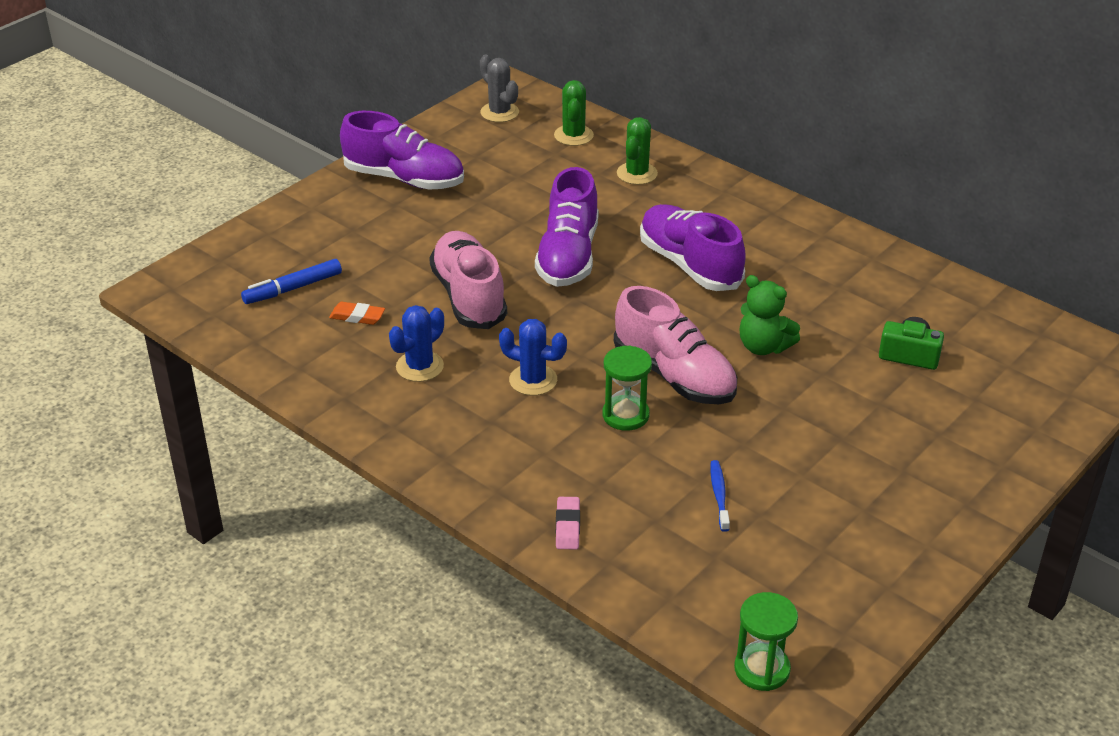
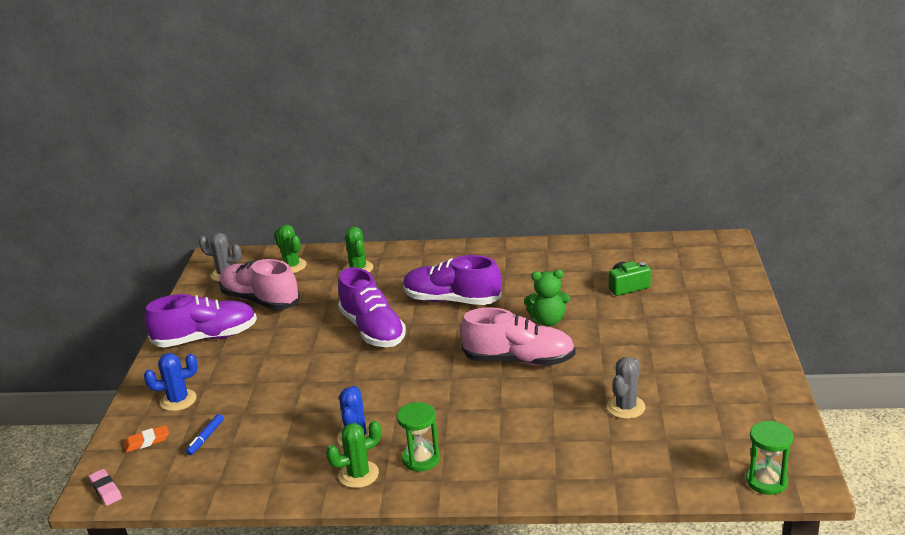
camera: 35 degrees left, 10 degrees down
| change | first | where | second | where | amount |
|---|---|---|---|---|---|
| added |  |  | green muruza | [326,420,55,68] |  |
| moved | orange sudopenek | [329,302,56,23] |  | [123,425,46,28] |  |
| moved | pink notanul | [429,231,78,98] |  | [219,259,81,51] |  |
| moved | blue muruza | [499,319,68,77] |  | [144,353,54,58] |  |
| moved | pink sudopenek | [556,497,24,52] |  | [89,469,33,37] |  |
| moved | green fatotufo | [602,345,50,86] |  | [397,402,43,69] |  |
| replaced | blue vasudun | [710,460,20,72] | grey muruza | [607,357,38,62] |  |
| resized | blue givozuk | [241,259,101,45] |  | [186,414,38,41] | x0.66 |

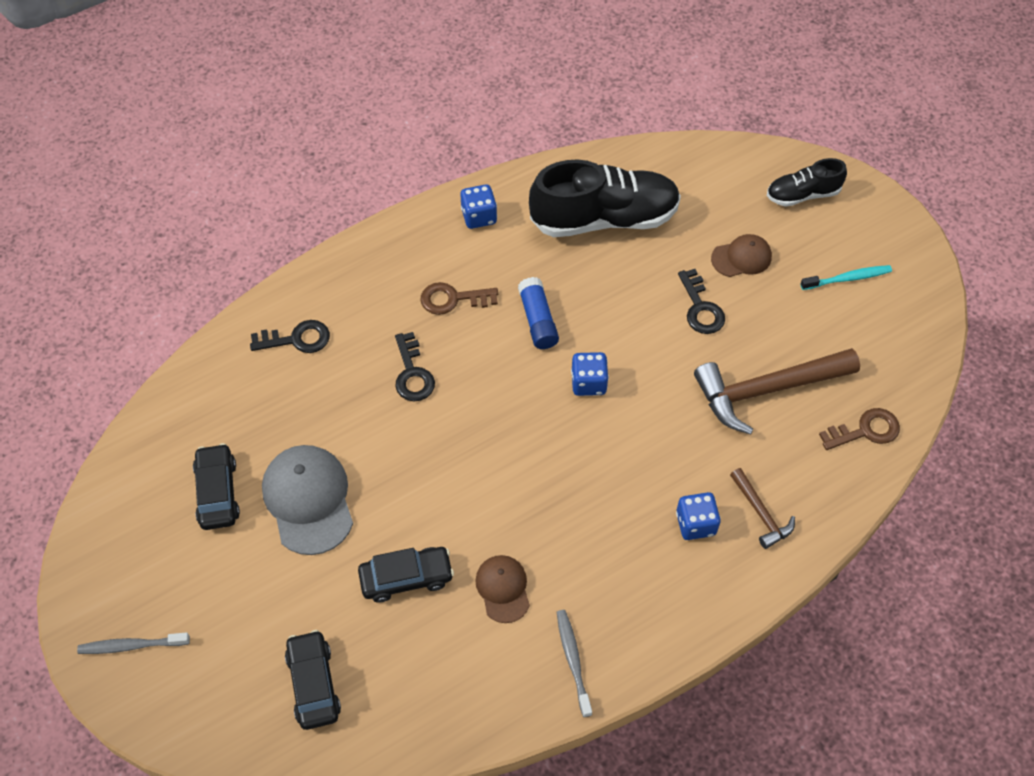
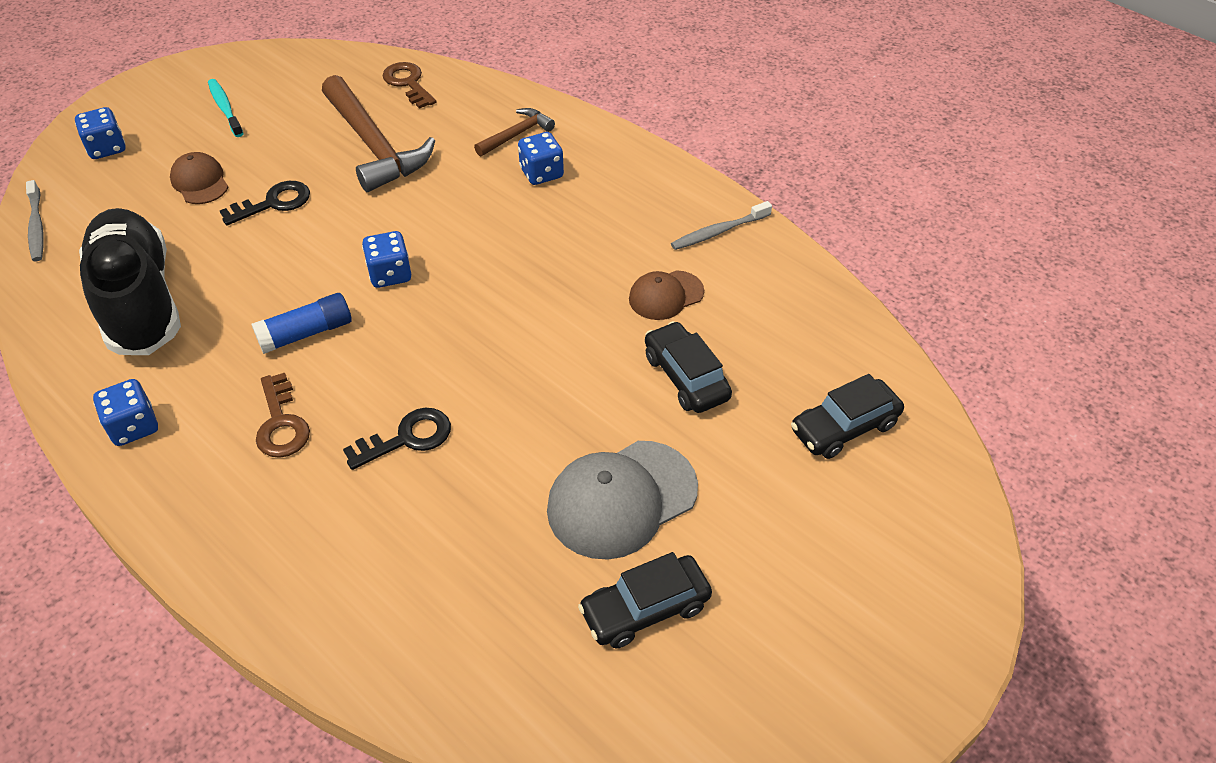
camera: 105 degrees left, 10 degrees down
| change | first | where | second | where | amount |
|---|---|---|---|---|---|
| removed | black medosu | [250,320,80,33] |  |  |  |
| moved | grey vasudun | [77,633,113,21] |  | [26,180,18,81] |  |
| replaced | black notanul | [767,158,80,49] | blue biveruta | [75,107,51,52] |  |

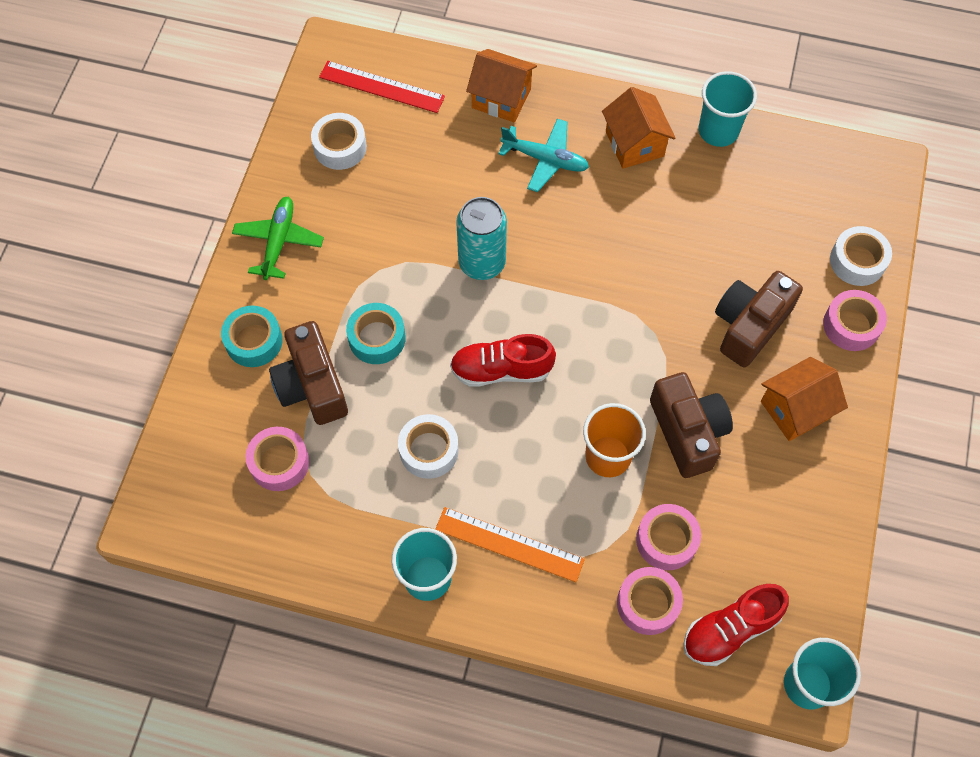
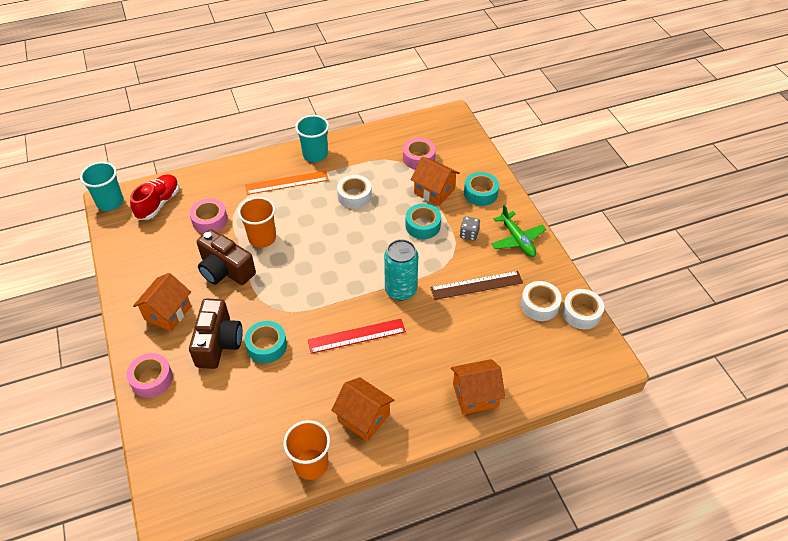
camera: 145 degrees right, 15 degrees down
| change | first | where | second | where | amount |
|---|---|---|---|---|---|
| removed | red notanul | [450,334,106,53] |  |  |  |
| removed | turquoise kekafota | [498,119,91,73] |  |  |  |
| removed | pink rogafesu | [617,567,66,68] |  |  |  |
| added |  |  | turquoise rogafesu | [245,321,42,42] |  |
| added |  |  | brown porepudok | [430,271,93,29] |  |
| added |  |  | grey biveruta | [460,216,20,25] |  |
| moved | red porepudok | [319,61,126,52] |  | [308,319,98,35] |  |
| moved | white rogafesu | [830,226,62,60] |  | [562,289,42,40] |  |
| replaced | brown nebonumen | [269,321,79,104] | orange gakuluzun | [411,157,49,49] |  |
| recoloured | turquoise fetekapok | [699,71,58,76] | orange fetekapok | [283,420,47,60] |  |

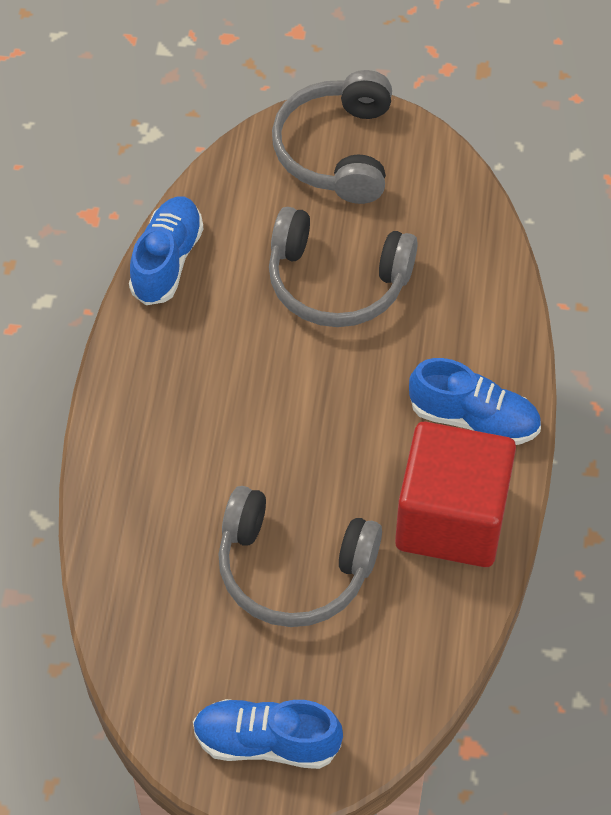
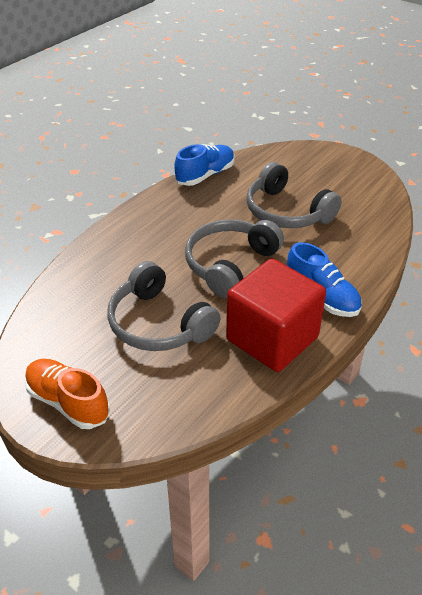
camera: 30 degrees right, 15 degrees down
| change | first | where | second | where | amount |
|---|---|---|---|---|---|
| moved | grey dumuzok | [272,70,120,134] |  | [185,219,99,79] |  |
| recoloured | blue notanul | [193,699,150,70] | orange notanul | [25,359,85,70] |  |

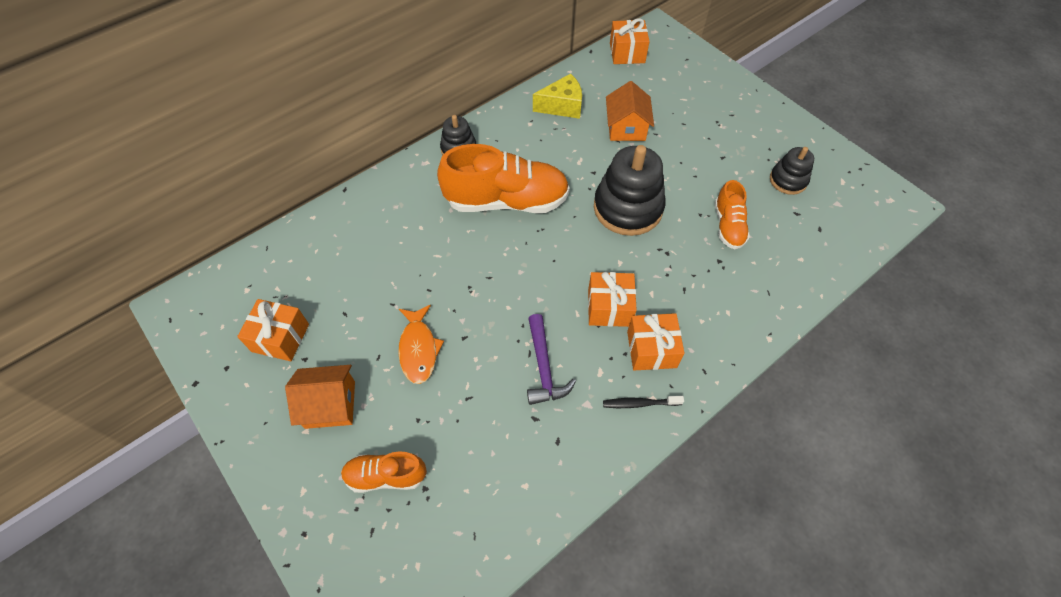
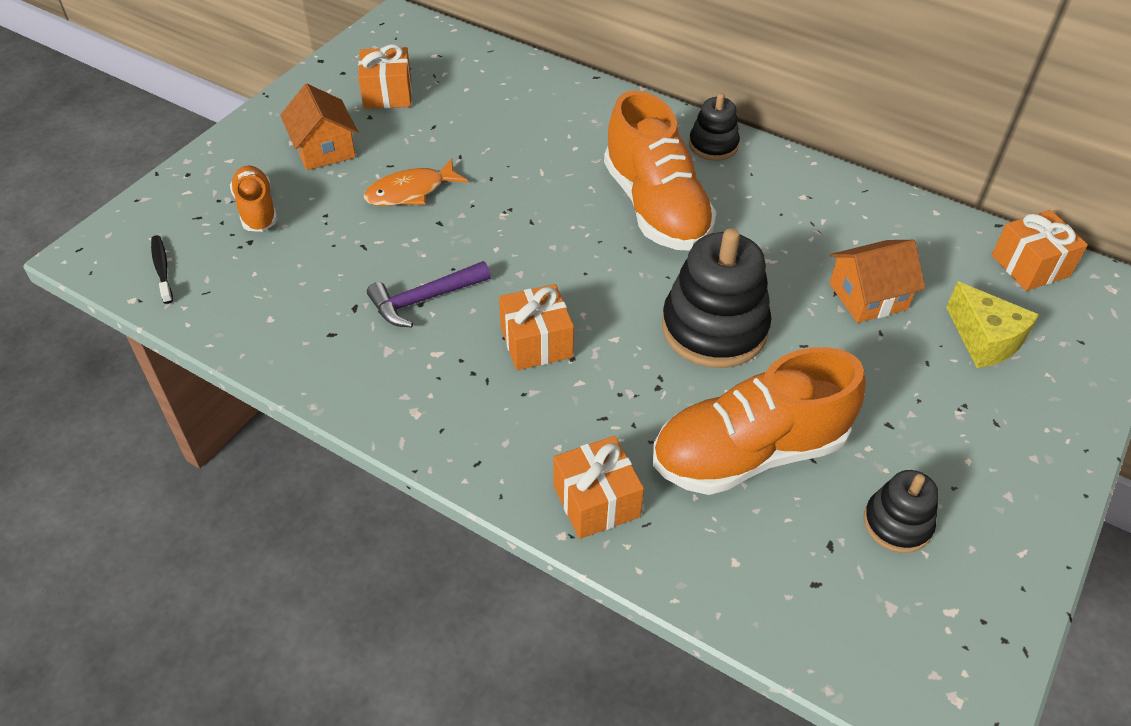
camera: 70 degrees right, 10 degrees down
| change | first | where | second | where | amount |
|---|---|---|---|---|---|
| moved | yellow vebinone | [533,74,49,45] |  | [946,281,93,87] |  |
| moved | black vasudun | [603,396,81,12] |  | [151,235,22,69] |  |
| moved | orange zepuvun | [627,313,58,57] |  | [553,436,91,103] |  |
| resized | orange notanul | [715,180,35,69] |  | [653,347,213,148] | x1.90 |

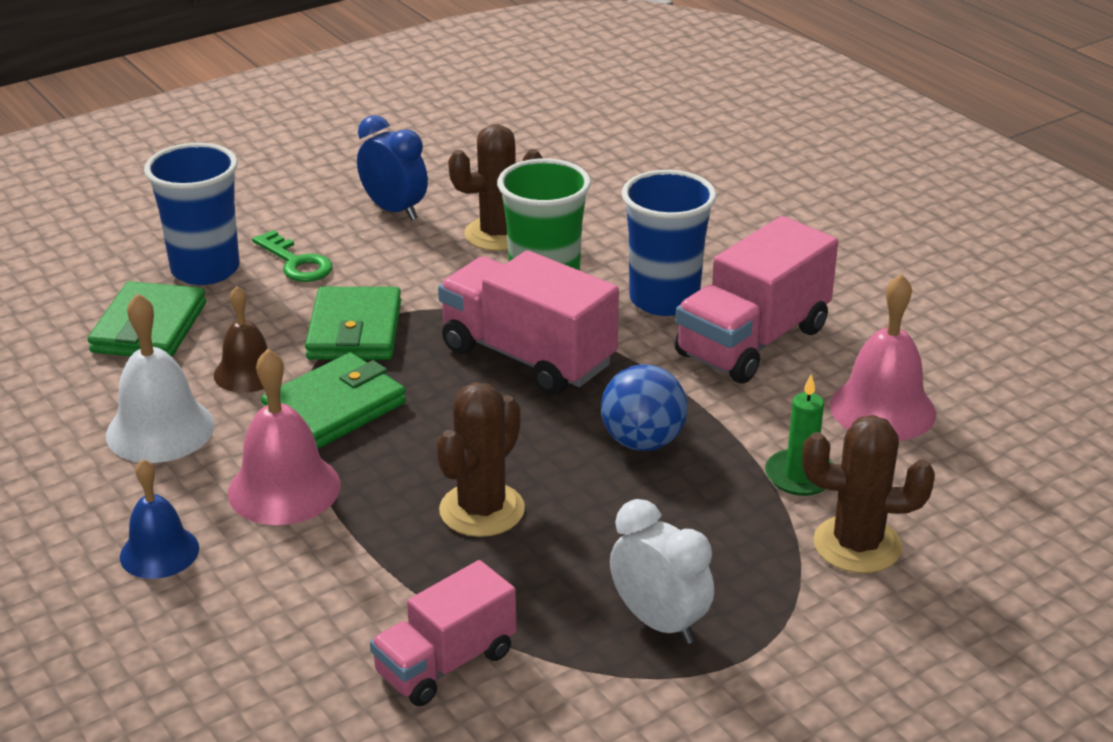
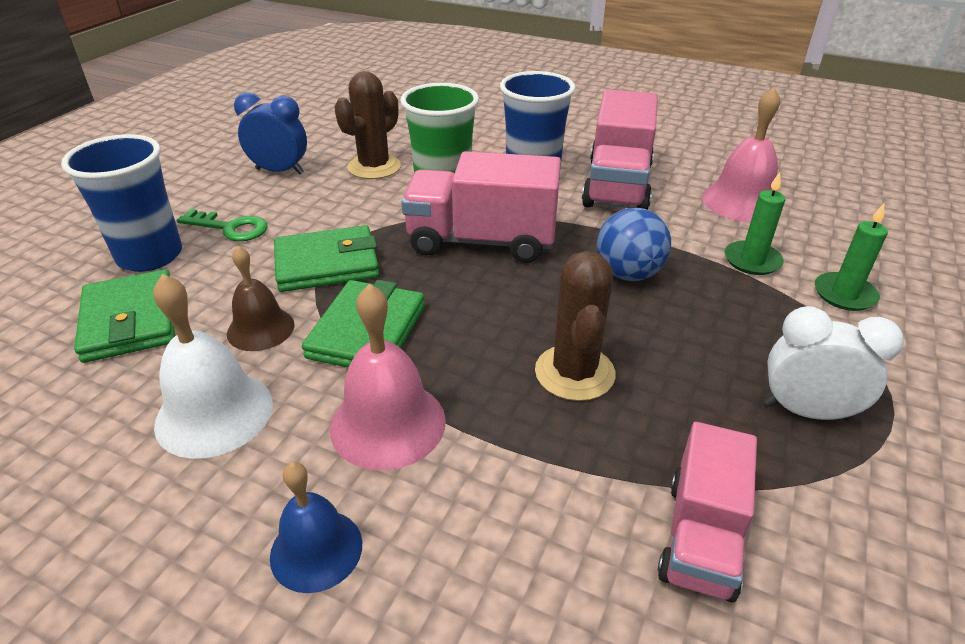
camera: 30 degrees left, 5 degrees up
| change | first | where | second | where | amount |
|---|---|---|---|---|---|
| replaced | brown muruza | [802,415,133,158] | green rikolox | [815,202,73,109] |  |
| turned | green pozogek | [305,287,96,73] |  | [274,225,105,67] | 75 degrees counterclockwise |

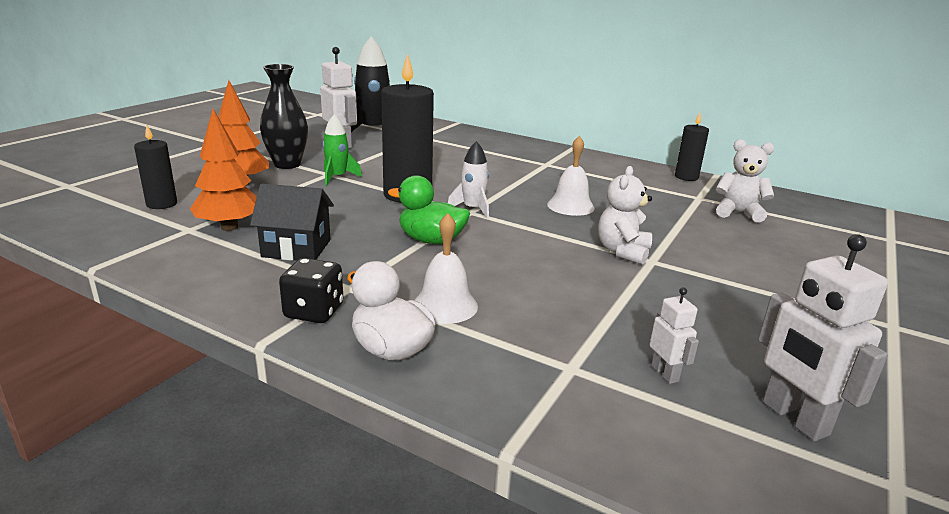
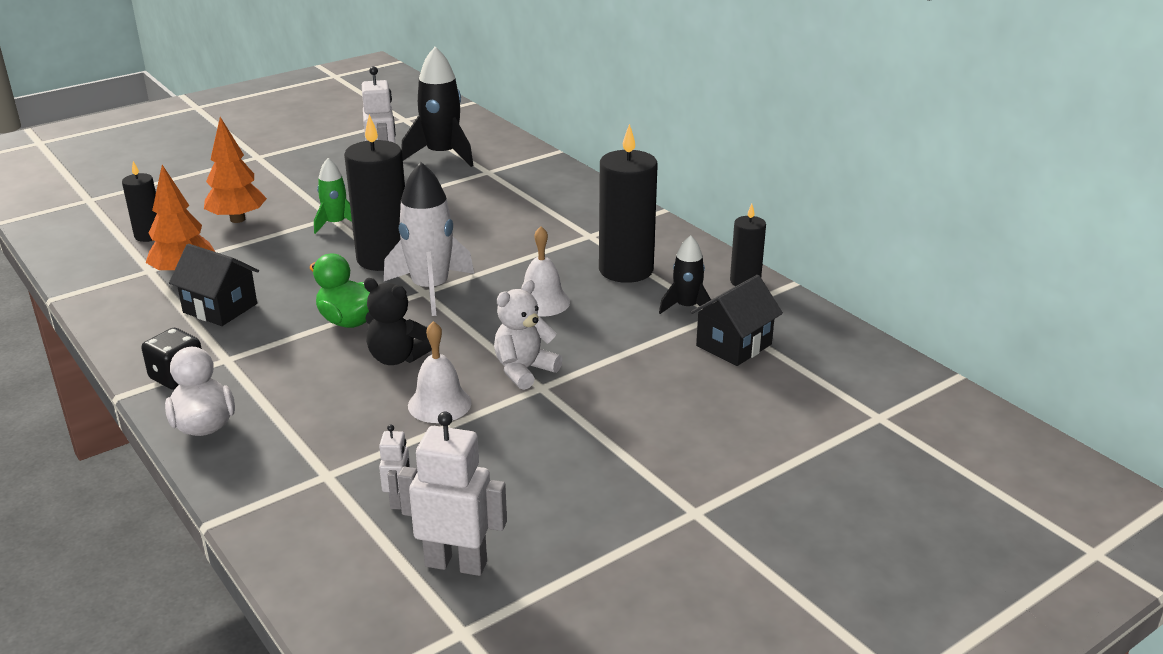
camera: 25 degrees right, 5 degrees up
| change | first | where | second | where | amount |
|---|---|---|---|---|---|
| removed | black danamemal | [260,64,48,105] |  |  |  |
| added |  |  | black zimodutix | [364,278,68,87] |  |
| added |  |  | black rikolox | [599,124,59,159] |  |
| added |  |  | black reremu | [659,235,54,79] |  |
| moved | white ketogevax | [414,213,64,111] |  | [408,321,64,102] |  |
| replaced | white zimodutix | [715,139,59,84] | black gakuluzun | [691,275,92,91] |  |
| turned | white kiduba | [758,234,130,207] |  | [398,412,109,164] | 105 degrees clockwise |
| resized | white reremu | [448,141,41,78] |  | [384,162,90,154] | x1.75 |

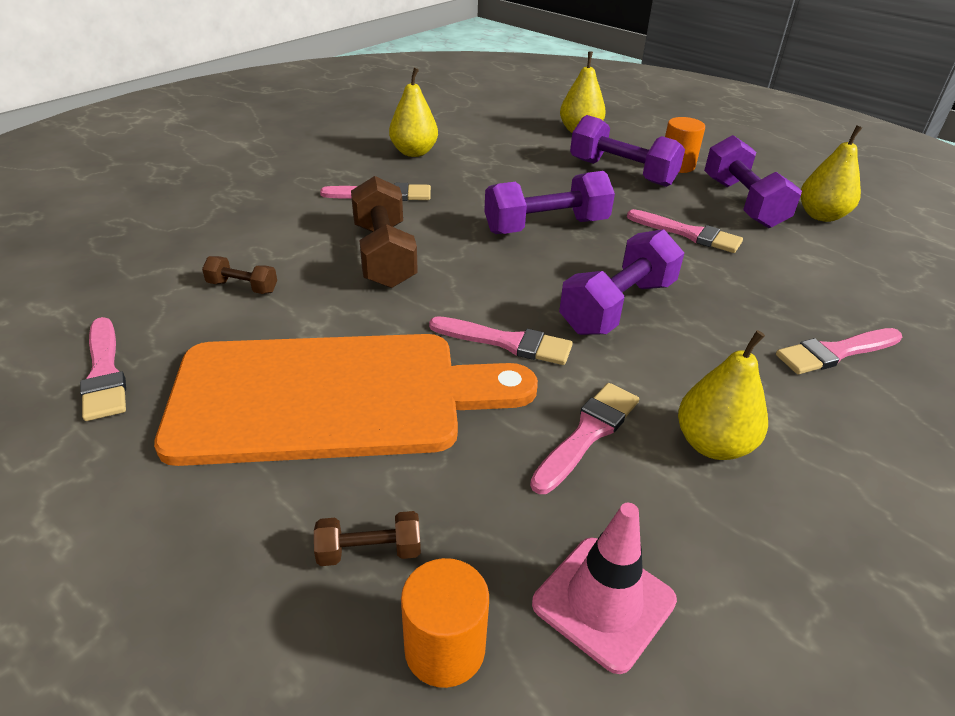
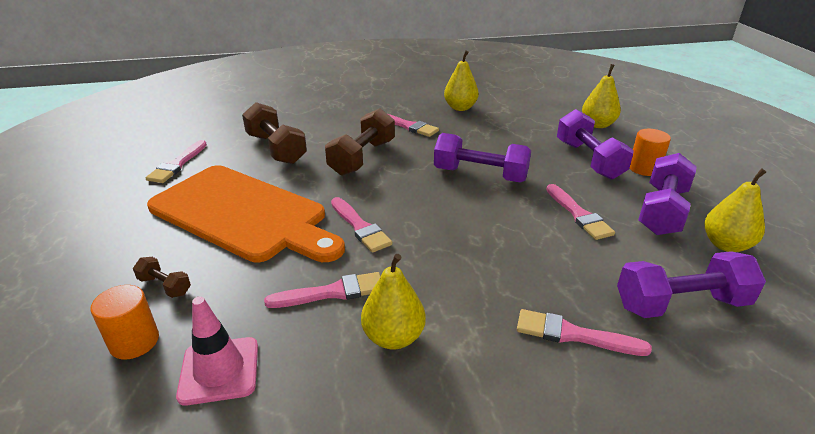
camera: 40 degrees right, 5 degrees down
| change | first | where | second | where | amount |
|---|---|---|---|---|---|
| moved | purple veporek | [559,229,125,106] |  | [617,251,149,67] |  |
| resized | brown veporek | [202,256,75,38] |  | [242,102,65,62] | x2.06 |

